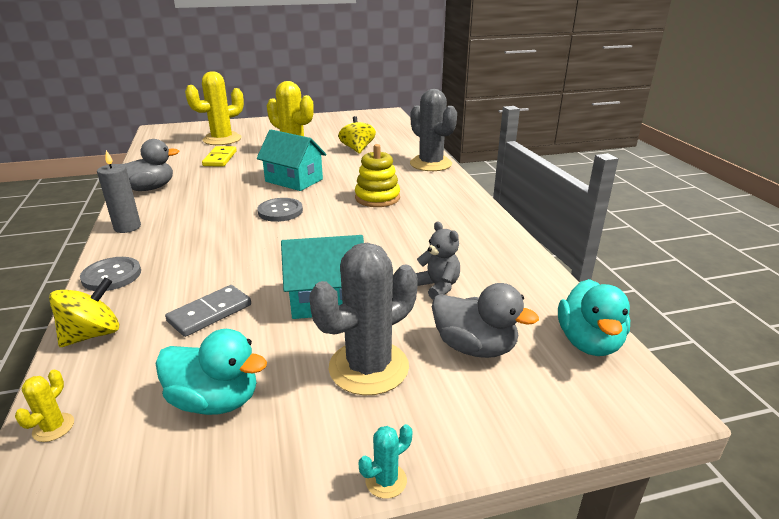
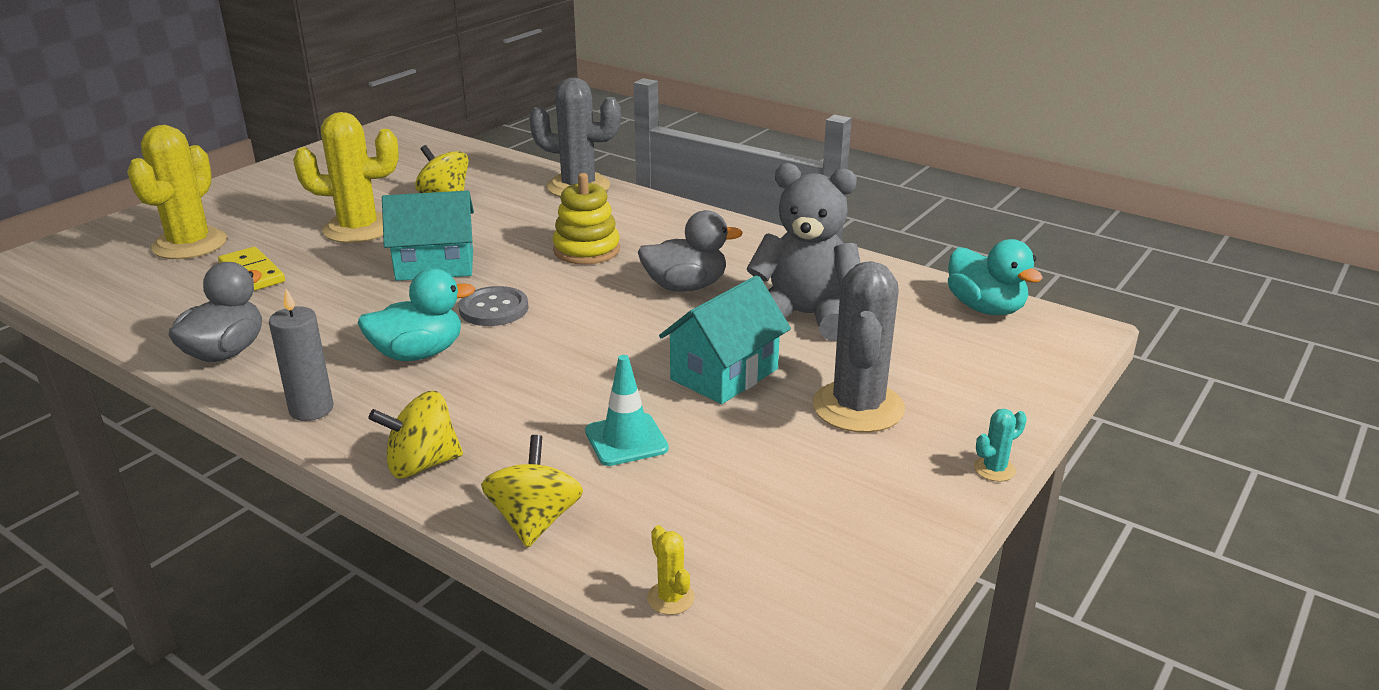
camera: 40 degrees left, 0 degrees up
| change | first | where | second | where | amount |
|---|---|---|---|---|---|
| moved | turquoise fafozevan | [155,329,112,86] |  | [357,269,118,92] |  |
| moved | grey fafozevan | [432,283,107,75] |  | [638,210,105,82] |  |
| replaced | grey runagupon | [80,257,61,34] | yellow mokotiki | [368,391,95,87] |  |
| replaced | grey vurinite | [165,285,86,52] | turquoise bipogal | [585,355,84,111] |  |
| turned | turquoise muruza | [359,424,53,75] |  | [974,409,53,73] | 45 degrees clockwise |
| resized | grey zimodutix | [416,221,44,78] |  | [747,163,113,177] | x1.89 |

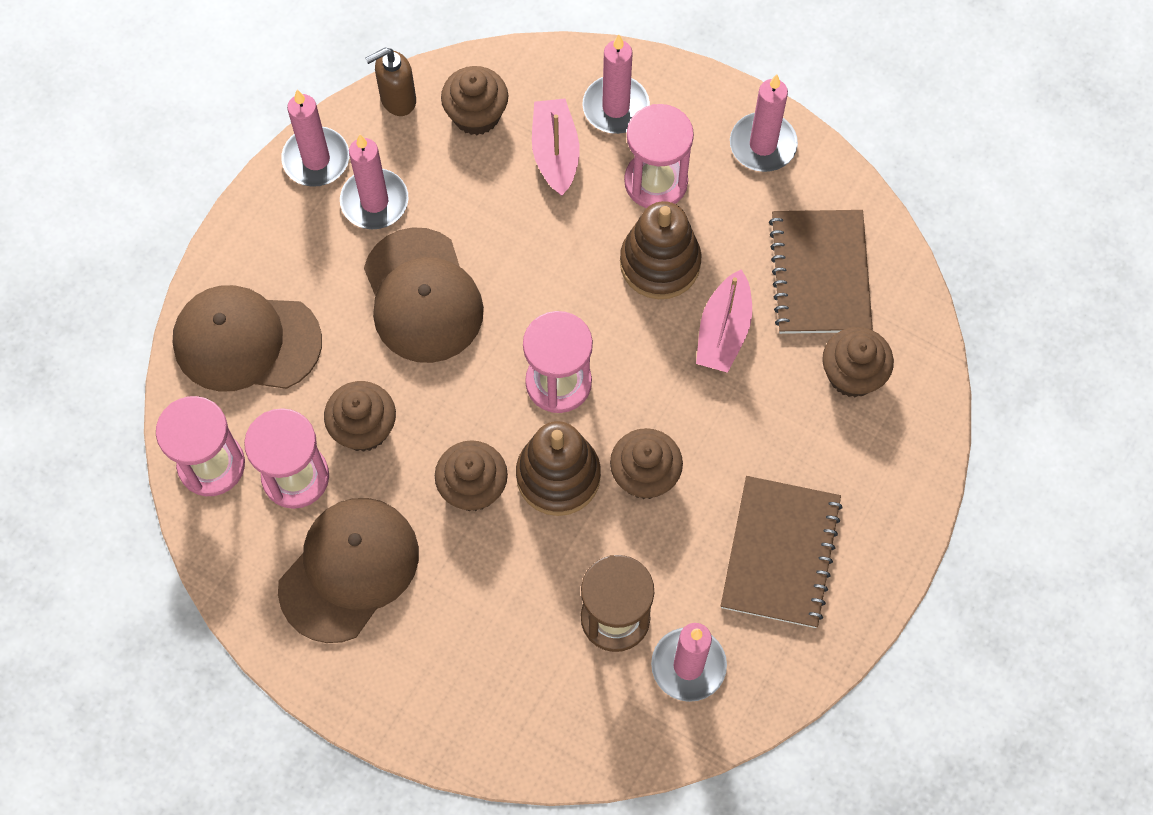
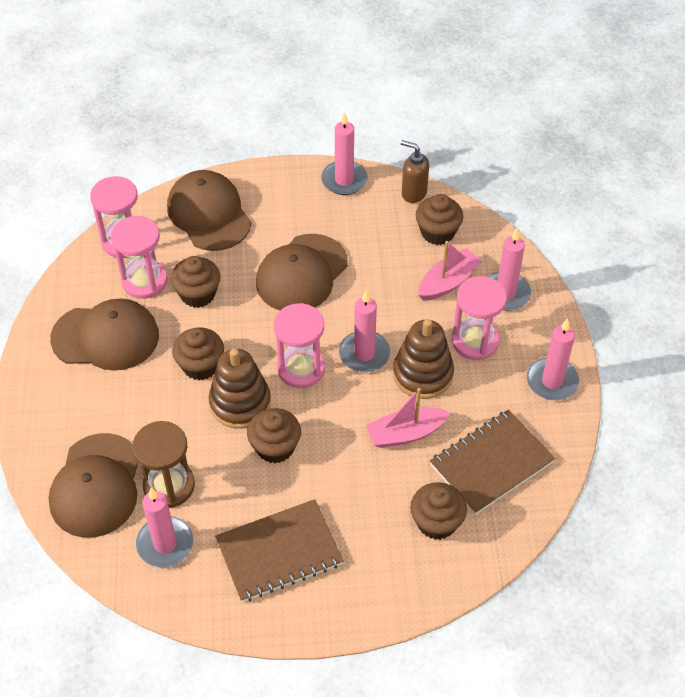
camera: 55 degrees right, 15 degrees down
| change | first | where | second | where | amount |
|---|---|---|---|---|---|
| added |  |  | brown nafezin | [49,433,90,105] |  |
| moved | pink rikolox | [340,134,68,95] |  | [339,290,51,82] |  |

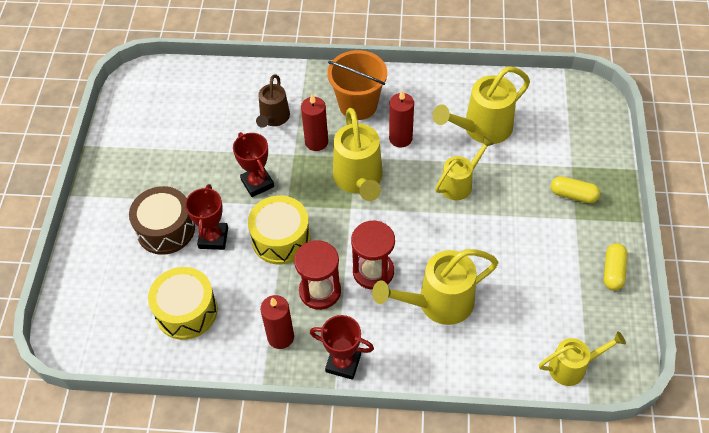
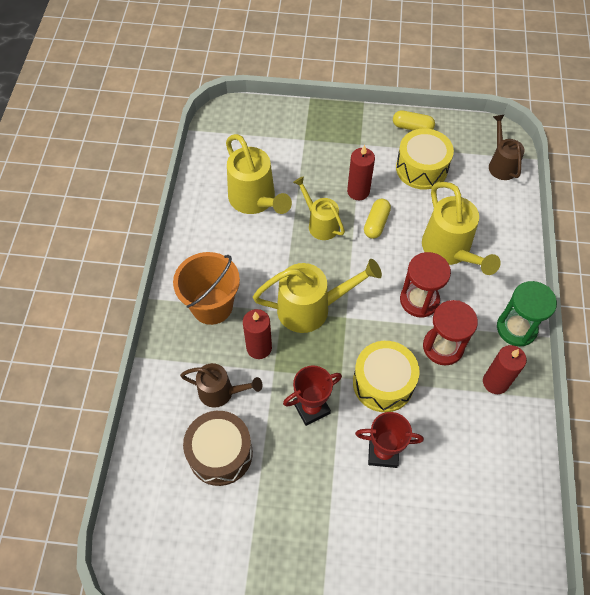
camera: 90 degrees left, 5 degrees up
| change | first | where | second | where | amount |
|---|---|---|---|---|---|
| moved | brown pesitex | [129,186,66,69] |  | [183,411,70,75] |  |
| moved | yellow pesitex | [148,267,70,73] |  | [396,128,58,62] |  |
| moved | red rikolox | [389,90,25,57] |  | [347,145,28,55] |  |
| moved | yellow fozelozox | [551,176,49,27] |  | [364,199,27,40] |  |
| replaced | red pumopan | [310,315,64,65] | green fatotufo | [497,281,60,65] |  |
| recoloured | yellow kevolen | [539,331,87,55] | brown kevolen | [489,114,36,66] |  |

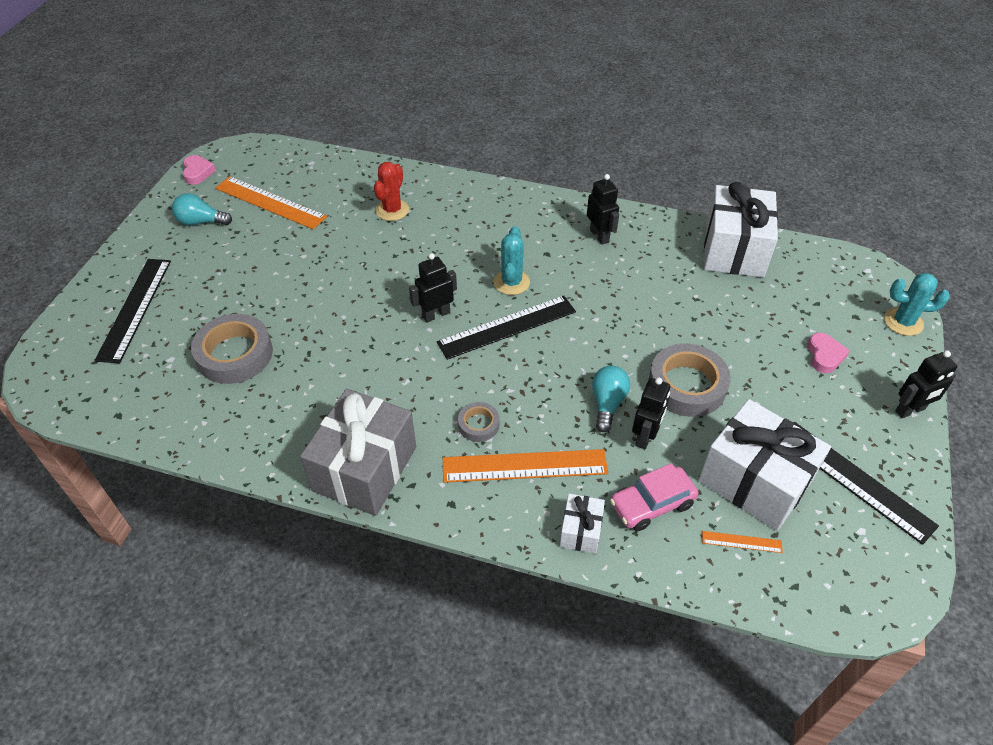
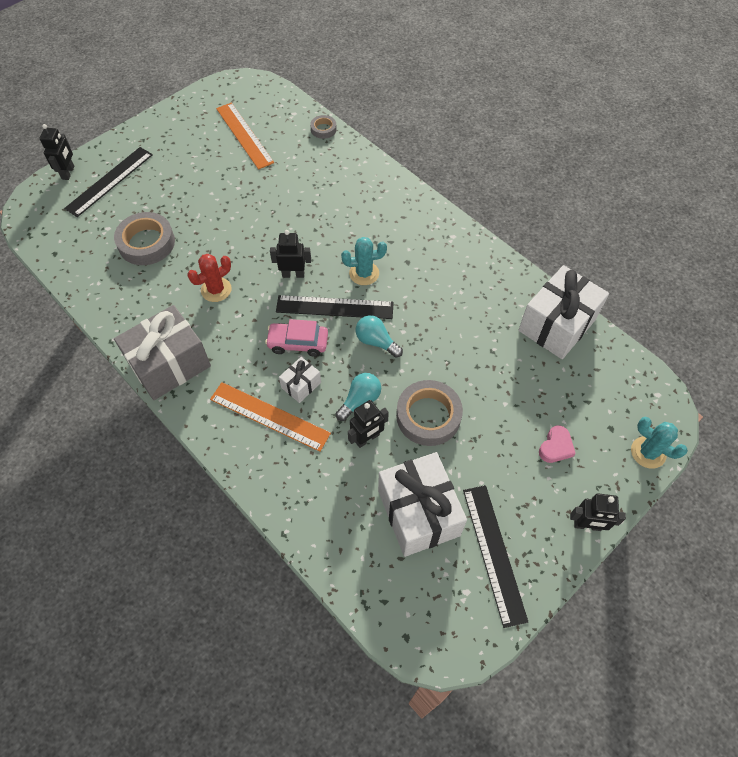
camera: 30 degrees right, 10 degrees up
| change | first | where | second | where | amount |
|---|---|---|---|---|---|
| removed | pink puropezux | [183,155,33,30] |  |  |  |
| removed | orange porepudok | [702,531,81,22] |  |  |  |
| moved | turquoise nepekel | [172,193,60,33] |  | [356,315,47,42] |  |
| moved | red muruza | [374,162,35,59] |  | [188,254,44,48] |  |
| moved | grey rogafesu | [458,402,41,40] |  | [310,115,27,24] |  |
| moved | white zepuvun | [560,493,45,61] |  | [279,357,42,46] |  |
| moved | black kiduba | [587,174,32,71] |  | [39,124,35,56] |  |
| moved | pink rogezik | [610,463,88,68] |  | [265,319,63,38] |  |
| turned | turquoise muruza | [494,226,36,69] |  | [341,237,46,48] | 45 degrees clockwise |

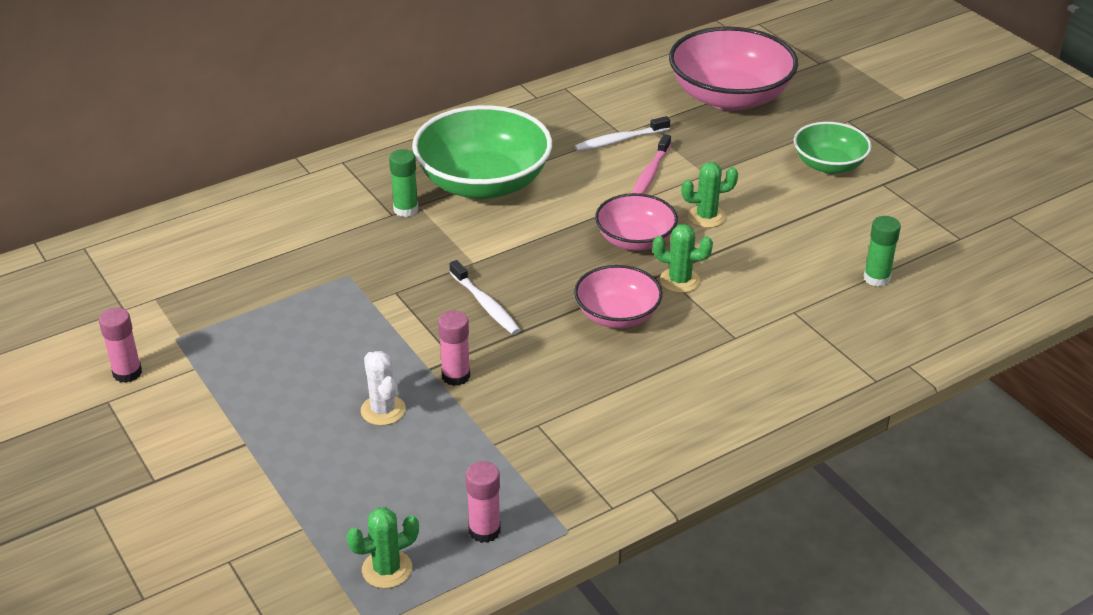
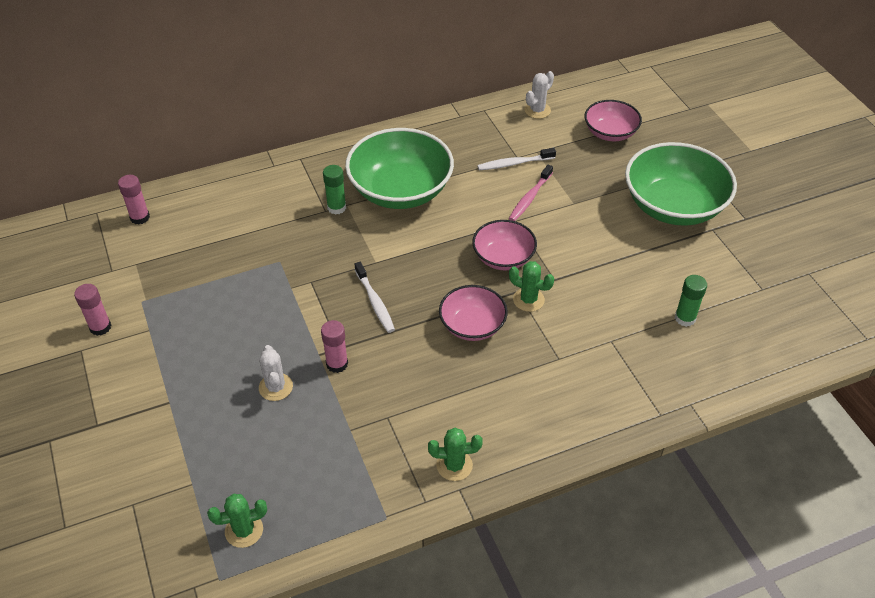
camera: 10 degrees right, 10 degrees up
| change | first | where | second | where | amount |
|---|---|---|---|---|---|
| added |  |  | white muruza | [525,71,29,48] |  |
| moved | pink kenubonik | [465,461,36,82] |  | [118,175,32,50] |  |
| moved | green muruza | [682,162,56,66] |  | [428,428,55,53] |  |
| resized | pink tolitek | [669,27,129,84] |  | [584,100,58,41] | x0.57 |
| resized | green tolitek | [794,122,78,52] |  | [625,142,112,84] | x1.77 |

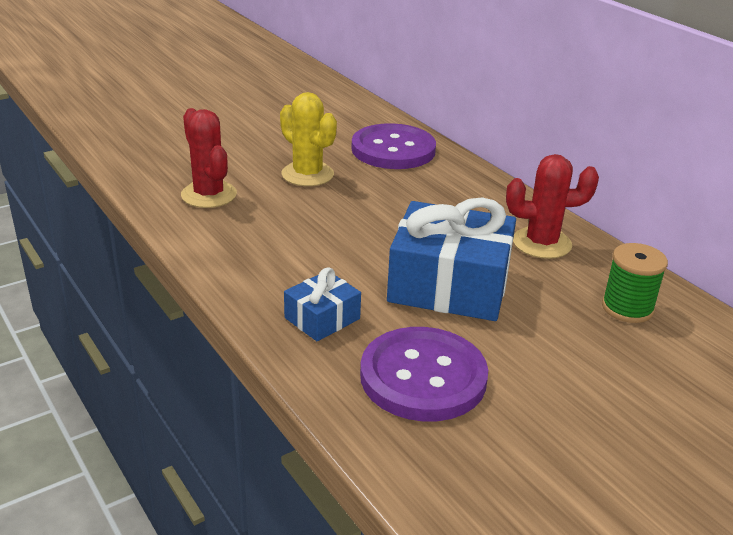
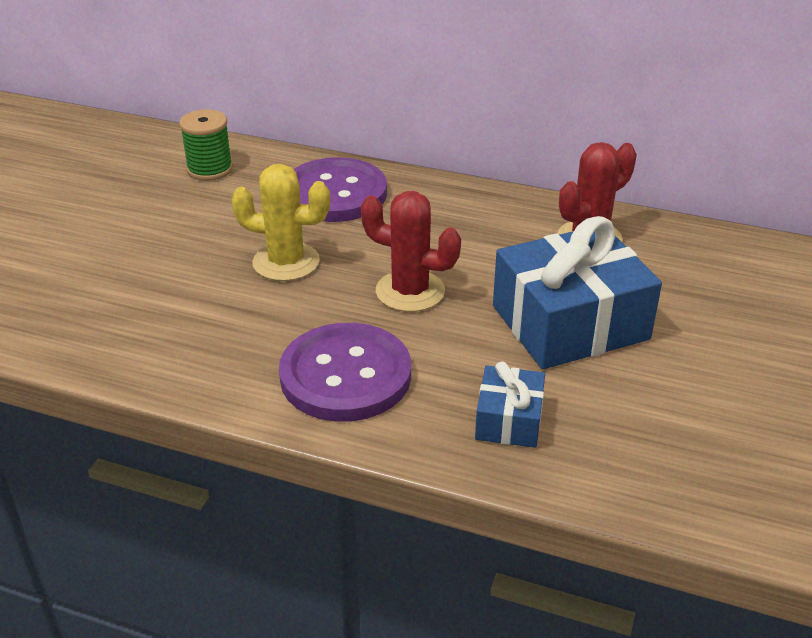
camera: 35 degrees left, 5 degrees up
| change | first | where | second | where | amount |
|---|---|---|---|---|---|
| moved | red muruza | [181,108,56,100] |  | [361,191,100,121] |  |
| moved | purple runagupon | [360,327,128,95] |  | [279,323,132,99] |  |
| moved | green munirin | [602,243,66,80] |  | [179,109,54,72] |  |

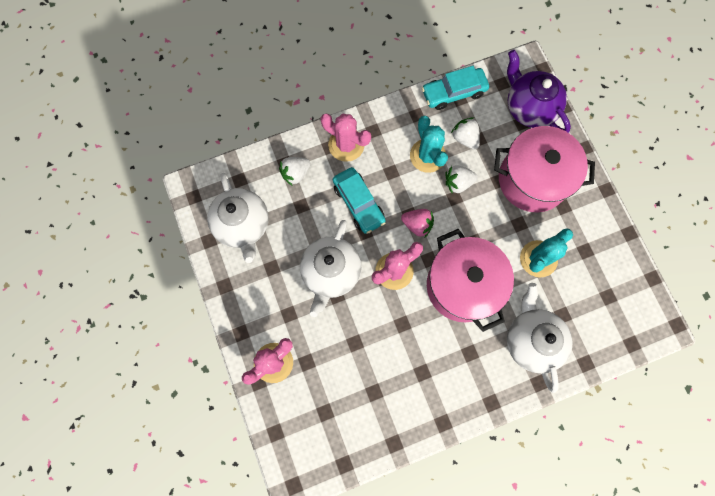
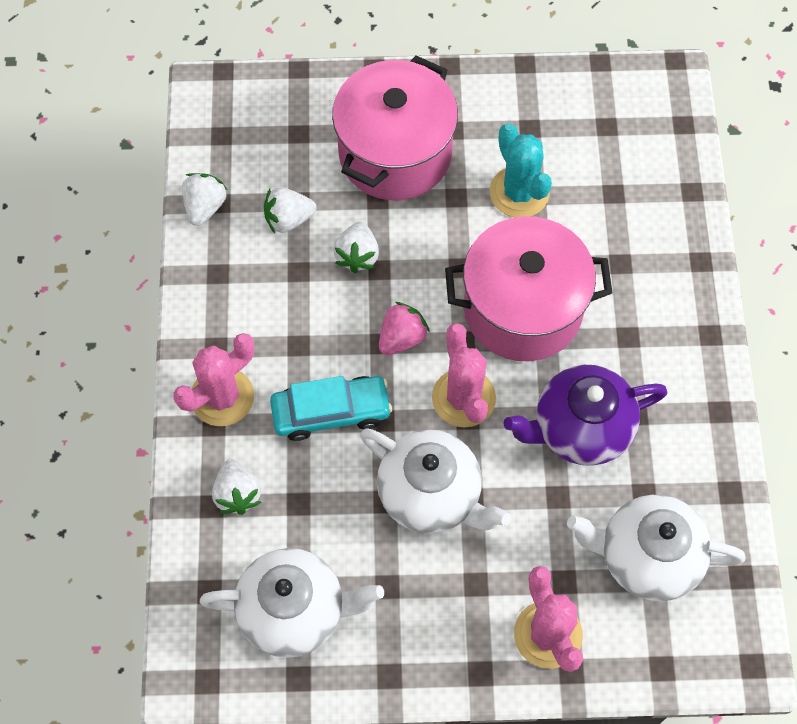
camera: 70 degrees left, 10 degrees down
| change | first | where | second | where | amount |
|---|---|---|---|---|---|
| removed | turquoise muruza | [410,116,38,57] |  |  |  |
| moved | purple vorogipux | [507,50,64,83] |  | [503,365,164,101] |  |
| moved | white vorogipux | [507,283,66,110] |  | [567,495,178,106] |  |
| replaced | turquoise rogezik | [422,66,67,44] | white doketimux | [182,173,45,53] |  |

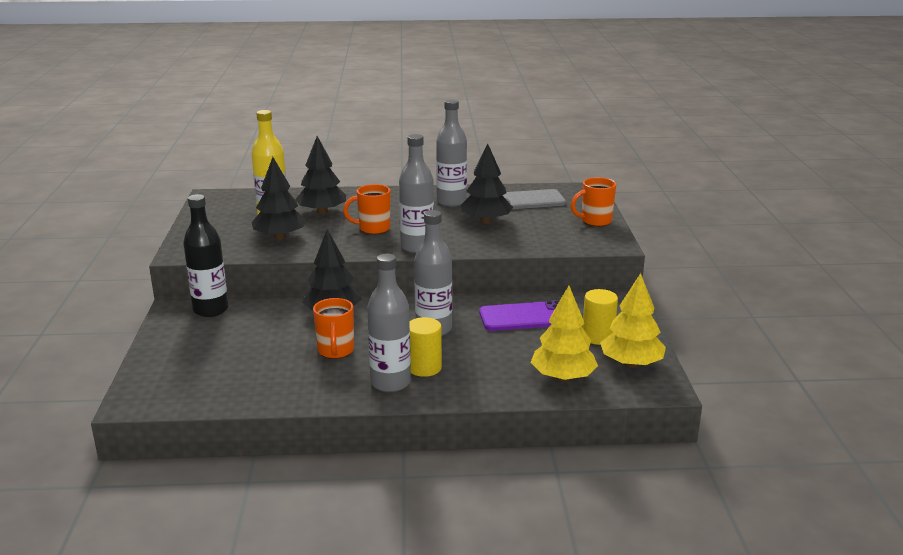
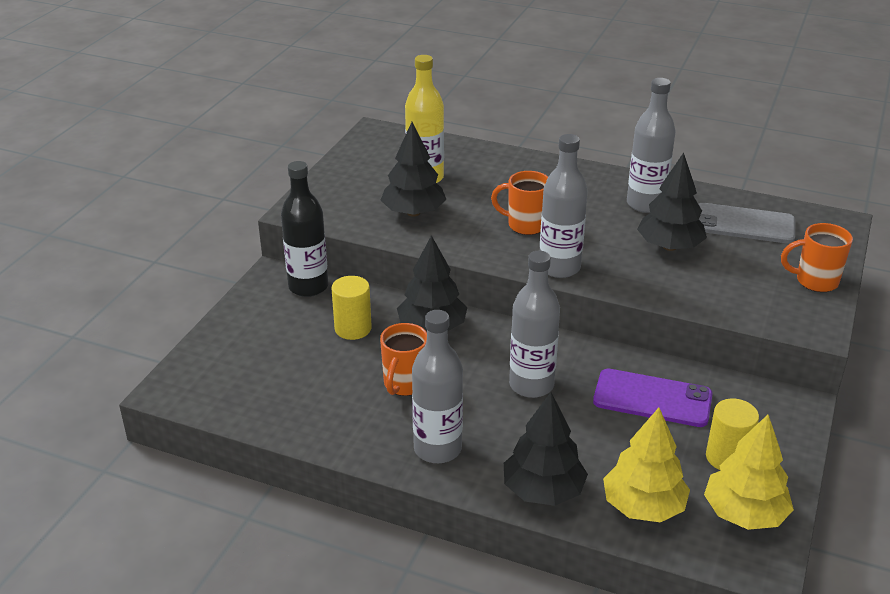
camera: 25 degrees right, 10 degrees up
| change | first | where | second | where | amount |
|---|---|---|---|---|---|
| moved | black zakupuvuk | [295,136,51,79] |  | [504,392,84,114] |  |
| moved | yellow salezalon | [409,317,33,60] |  | [331,276,41,64] |  |

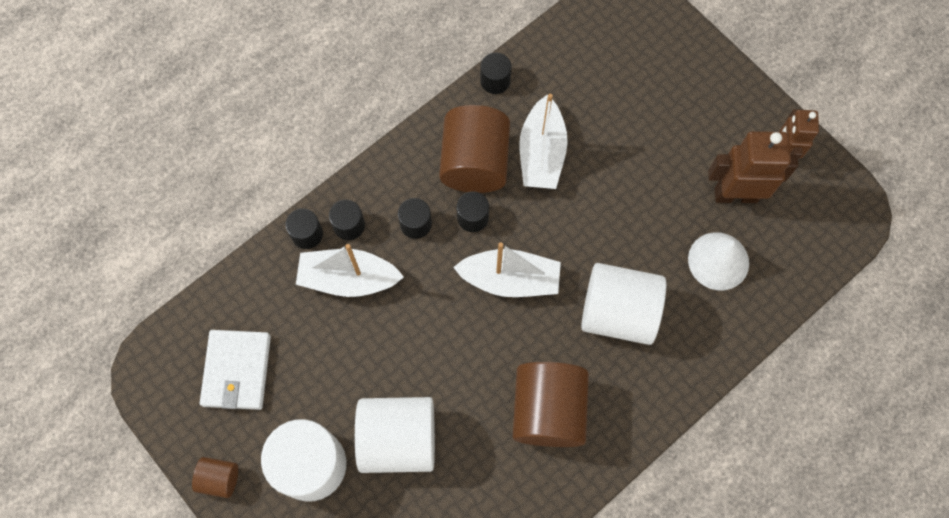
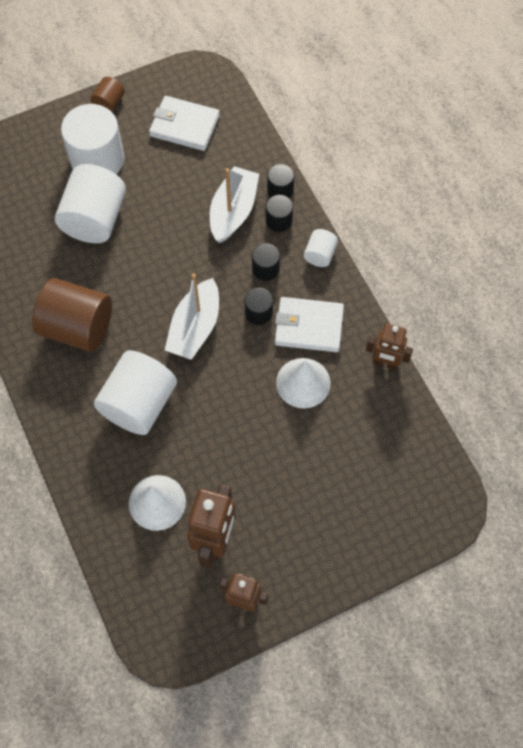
camera: 105 degrees right, 5 degrees down
| change | first | where | second | where | amount |
|---|---|---|---|---|---|
| added |  |  | white salezalon | [304,229,34,38] |  |
| replaced | brown salezalon | [439,105,71,88] | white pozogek | [275,297,69,55] |  |
| replaced | black salezalon | [480,53,32,41] | brown kiduba | [366,323,47,47] |  |
| replaced | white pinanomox | [519,94,49,95] | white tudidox | [276,358,55,50] |  |

